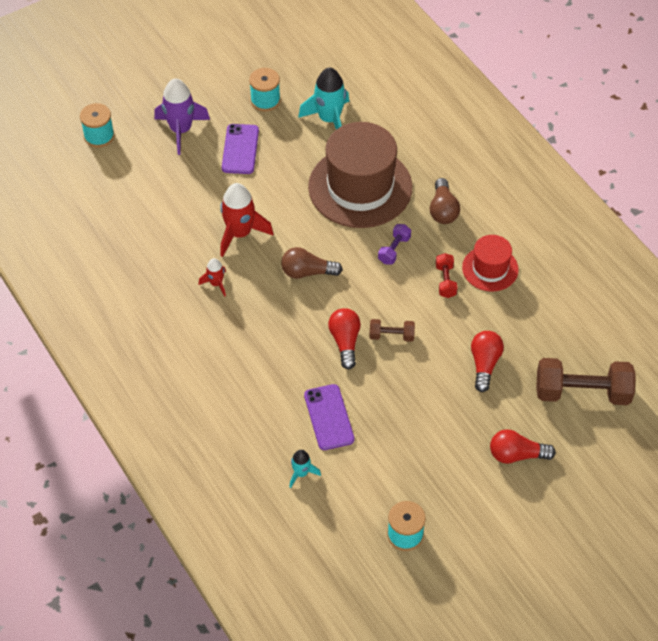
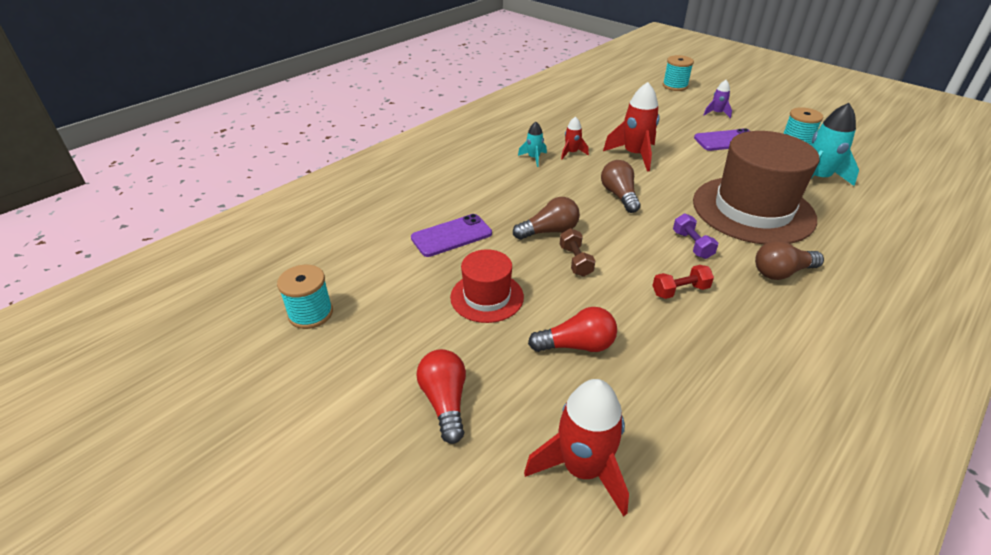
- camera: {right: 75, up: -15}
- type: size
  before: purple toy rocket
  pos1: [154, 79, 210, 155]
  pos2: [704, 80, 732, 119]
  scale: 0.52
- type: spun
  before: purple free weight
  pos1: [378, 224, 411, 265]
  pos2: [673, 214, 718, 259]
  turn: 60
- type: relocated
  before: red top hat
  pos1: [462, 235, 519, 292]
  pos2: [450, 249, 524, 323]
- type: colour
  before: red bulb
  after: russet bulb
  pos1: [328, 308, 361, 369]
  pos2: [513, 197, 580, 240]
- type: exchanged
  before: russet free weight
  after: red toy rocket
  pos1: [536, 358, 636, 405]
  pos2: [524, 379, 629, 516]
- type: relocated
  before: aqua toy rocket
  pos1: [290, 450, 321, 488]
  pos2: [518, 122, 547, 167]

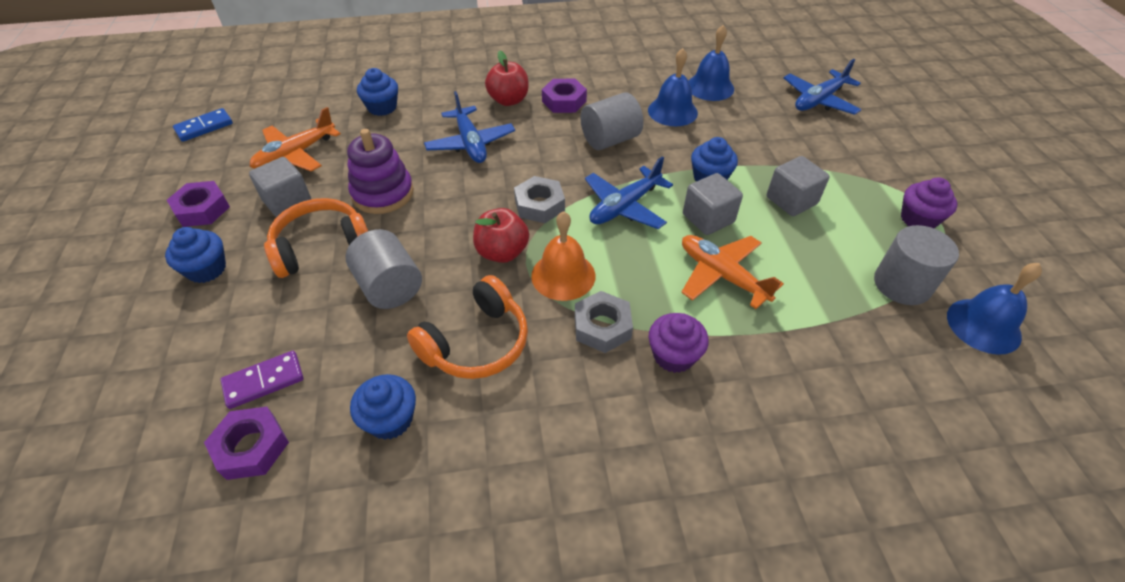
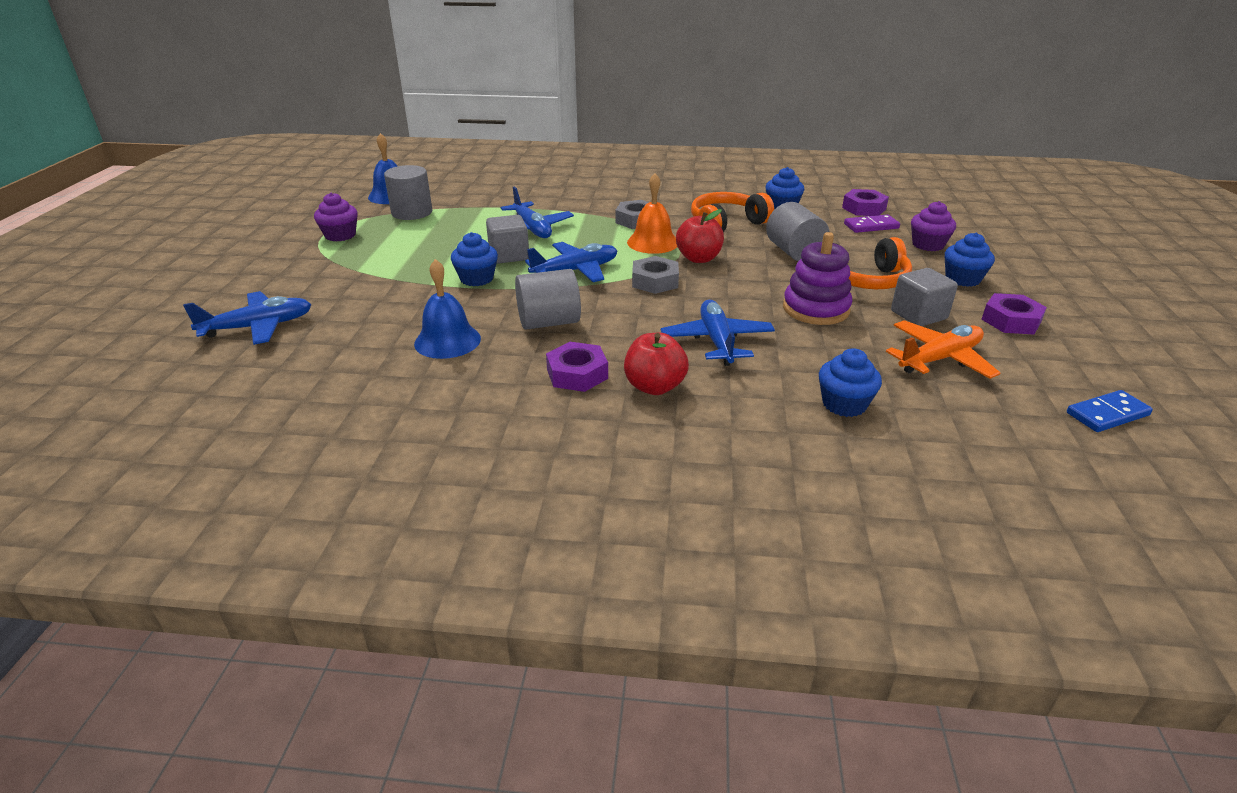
- camera: {right: -165, up: -15}
- type: missing
  before: royal blue school bell
  pos1: [689, 25, 734, 101]
- type: missing
  before: ash-grey block
  pos1: [767, 156, 829, 216]
- type: colour
  before: orange toy plane
  after: royal blue toy plane
  pos1: [681, 235, 784, 309]
  pos2: [501, 186, 574, 238]
- type: relocated
  before: purple cupcake
  pos1: [649, 313, 709, 373]
  pos2: [911, 201, 956, 251]

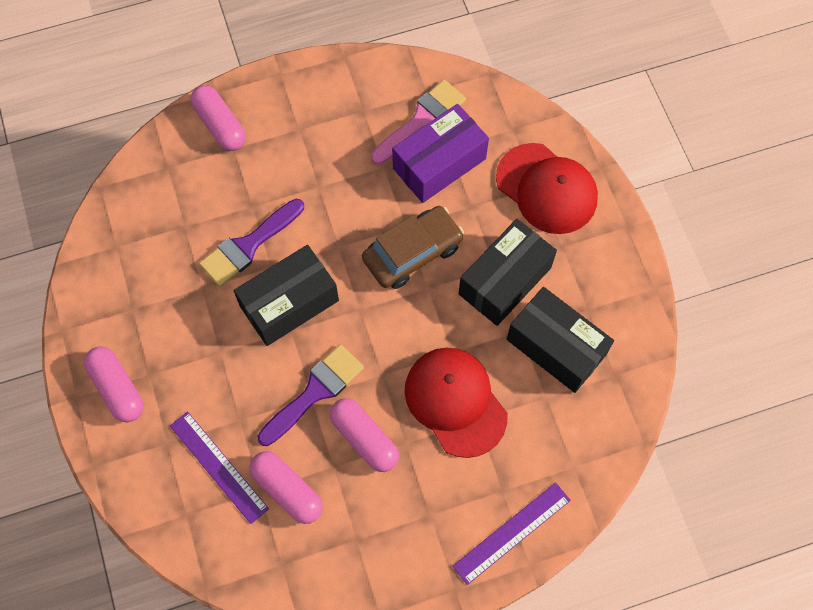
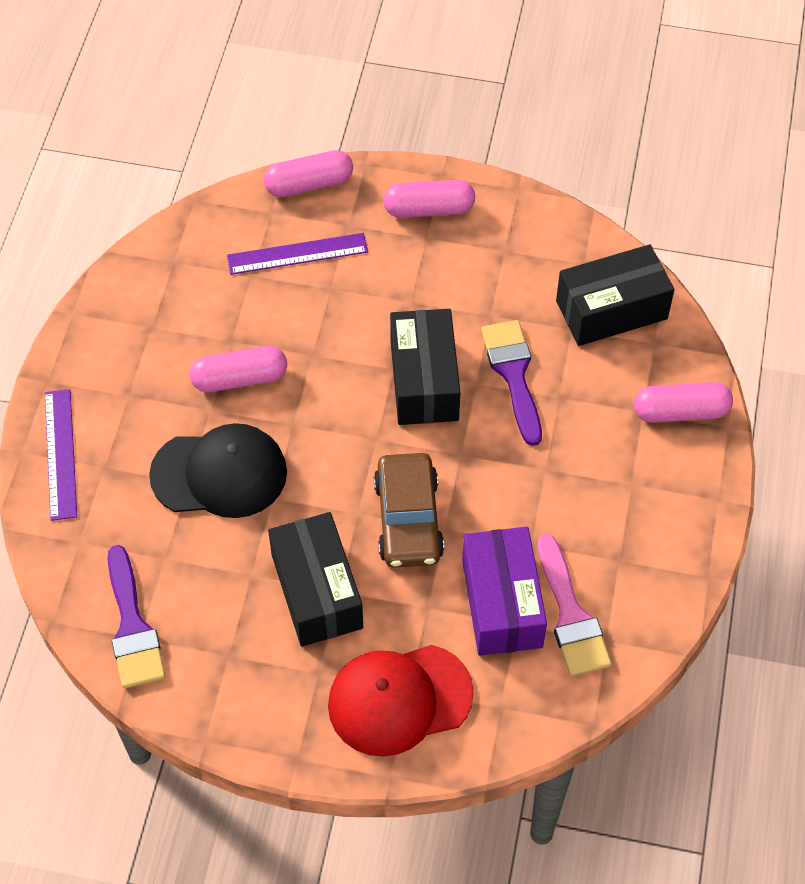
- camera: {right: 120, up: -10}
- type: relocated
  before: jet-black parcel
  pos1: [507, 287, 614, 393]
  pos2: [556, 244, 674, 346]
- type: relocated
  before: purple brush
  pos1: [258, 344, 364, 446]
  pos2: [107, 545, 166, 688]
- type: colour
  before: red baseball cap
  after: jet-black baseball cap
  pos1: [404, 348, 508, 458]
  pos2: [149, 423, 287, 518]
- type: relocated
  before: pink capsule
  pos1: [250, 451, 323, 524]
  pos2: [263, 150, 353, 197]

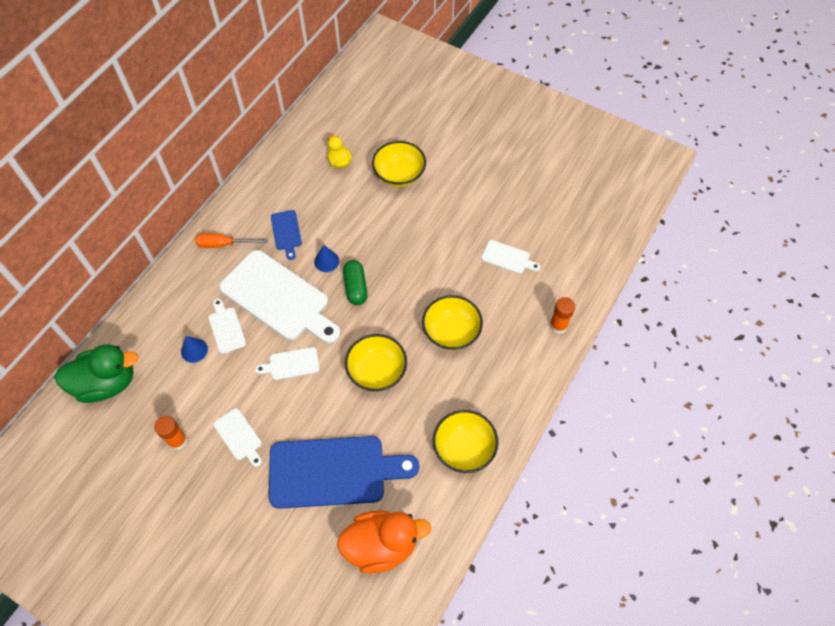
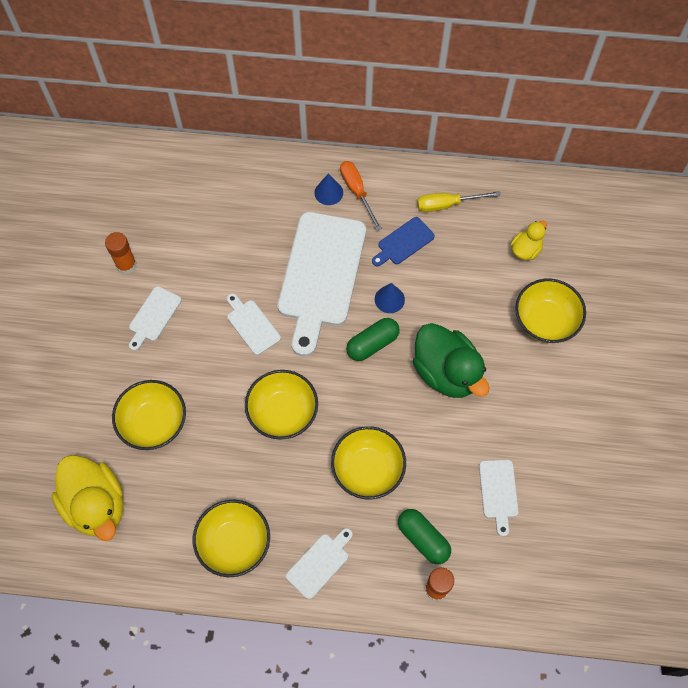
- camera: {right: 65, up: 5}
- type: relocated
  before: white bread board
  pos1: [208, 298, 246, 354]
  pos2: [286, 528, 353, 599]
- type: relocated
  before: royal blue solid cone
  pos1: [181, 336, 208, 363]
  pos2: [315, 173, 343, 205]
- type: relocated
  before: green toy duck
  pos1: [54, 344, 139, 403]
  pos2: [413, 323, 489, 398]
- type: exchanged
  before: royal blue bread board
  after: yellow bowl
  pos1: [269, 436, 419, 509]
  pos2: [112, 380, 186, 450]
- type: colour
  before: orange toy duck
  after: yellow toy duck
  pos1: [337, 510, 431, 573]
  pos2: [52, 455, 123, 541]
- type: appeared
  after: yellow flat screwdriver
  pos2: [417, 191, 501, 212]
- type: appeared
  after: green capsule
  pos2: [398, 509, 451, 564]

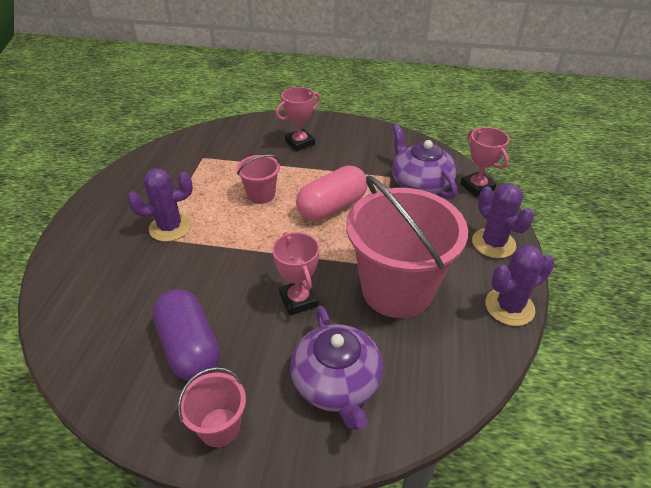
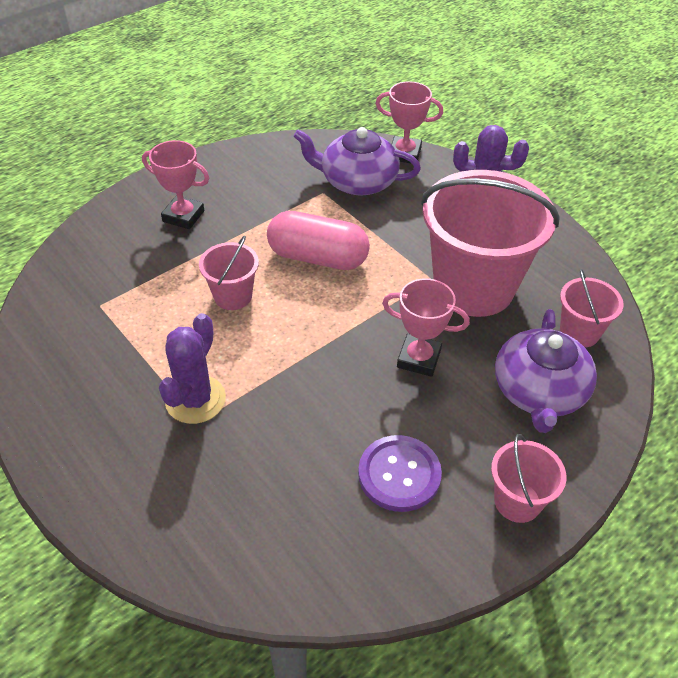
- camera: {right: -50, up: 5}
- type: spun
  before: pink trophy
  pos1: [275, 87, 321, 151]
  pos2: [142, 140, 209, 229]
  turn: -75
- type: spun
  before: pink capsule
  pos1: [296, 166, 368, 221]
  pos2: [267, 211, 370, 270]
  turn: -75
- type: missing
  before: purple saguaro cactus
  pos1: [485, 245, 555, 326]
- type: exchanged
  before: purple capsule
  after: purple button
  pos1: [153, 289, 220, 381]
  pos2: [358, 435, 442, 512]
- type: spun
  before: purple china teapot
  pos1: [290, 306, 383, 430]
  pos2: [495, 309, 597, 433]
  turn: 75
- type: appeared
  after: pink pail
  pos2: [560, 269, 624, 347]

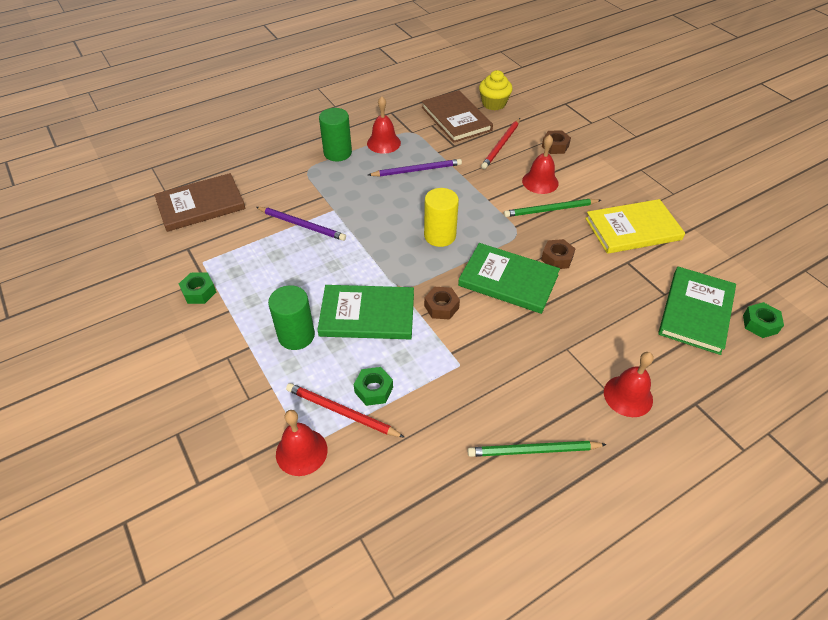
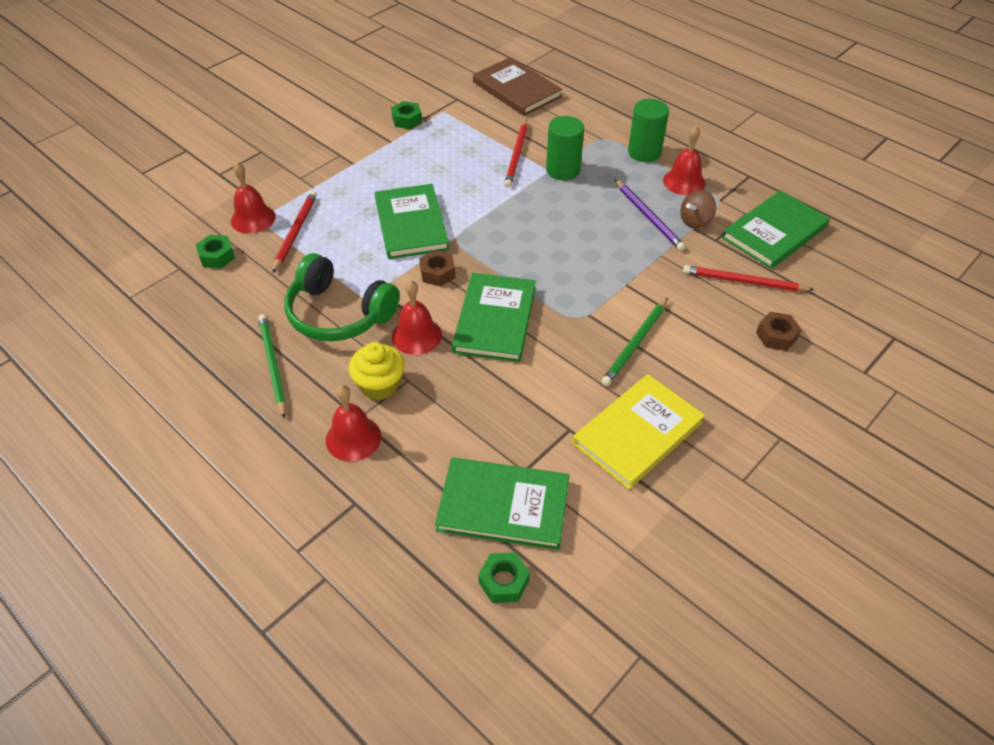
- camera: {right: 75, up: 0}
- type: relocated
  before: yellow cupcake
  pos1: [479, 70, 513, 110]
  pos2: [349, 342, 405, 400]
- type: colour
  before: russet book
  after: green book
  pos1: [422, 90, 493, 143]
  pos2: [722, 190, 830, 269]
- type: relocated
  before: red school bell
  pos1: [522, 135, 559, 194]
  pos2: [392, 280, 442, 355]
- type: missing
  before: yellow solid cylinder
  pos1: [424, 188, 459, 247]
- type: spun
  before: green pencil
  pos1: [504, 199, 601, 217]
  pos2: [601, 298, 668, 386]
  turn: -120
- type: spun
  before: yellow book
  pos1: [585, 199, 685, 254]
  pos2: [572, 374, 705, 489]
  turn: 75
- type: colour
  before: purple pencil
  after: red pencil
  pos1: [256, 207, 346, 241]
  pos2: [504, 119, 528, 188]
- type: missing
  before: russet nut
  pos1: [541, 239, 575, 269]
- type: relocated
  before: green solid cylinder
  pos1: [268, 285, 315, 350]
  pos2: [546, 116, 584, 180]
- type: relocated
  before: green nut
  pos1: [354, 367, 393, 406]
  pos2: [196, 235, 235, 269]
- type: appeared
  after: russet spinning top
  pos2: [680, 190, 716, 228]
- type: appeared
  after: green headphones
  pos2: [285, 253, 400, 341]

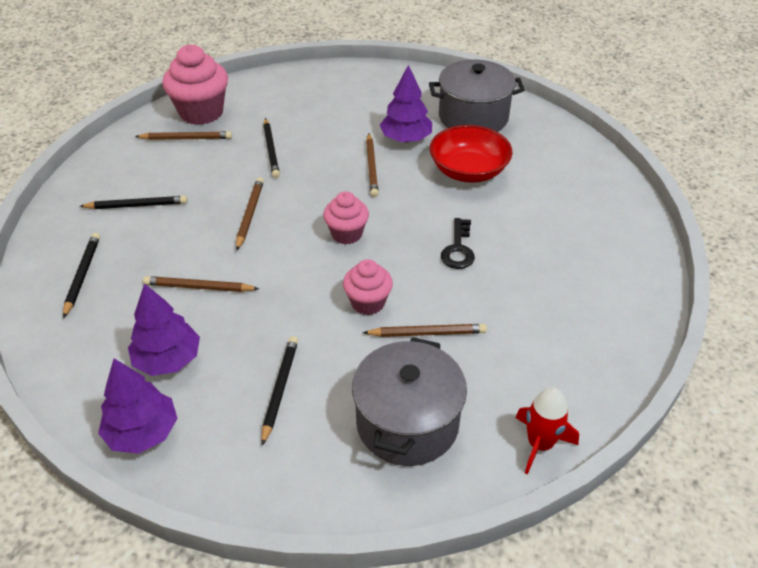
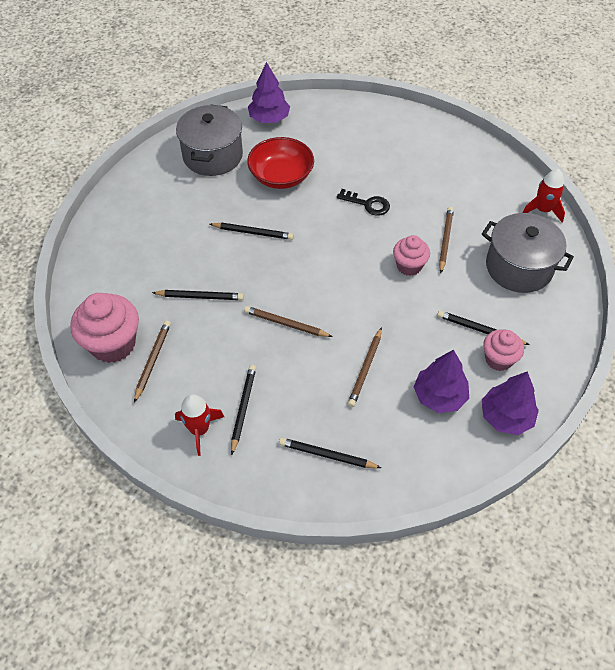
- camera: {right: -75, up: 10}
- type: relocated
  before: purple tree
  pos1: [380, 65, 432, 142]
  pos2: [248, 62, 290, 123]
- type: colour
  before: russet pencil
  after: jet-black pencil
  pos1: [366, 134, 379, 197]
  pos2: [210, 223, 294, 240]
- type: relocated
  before: pink cupcake
  pos1: [323, 192, 369, 244]
  pos2: [483, 329, 524, 371]
- type: appeared
  after: red toy rocket
  pos2: [175, 394, 224, 456]

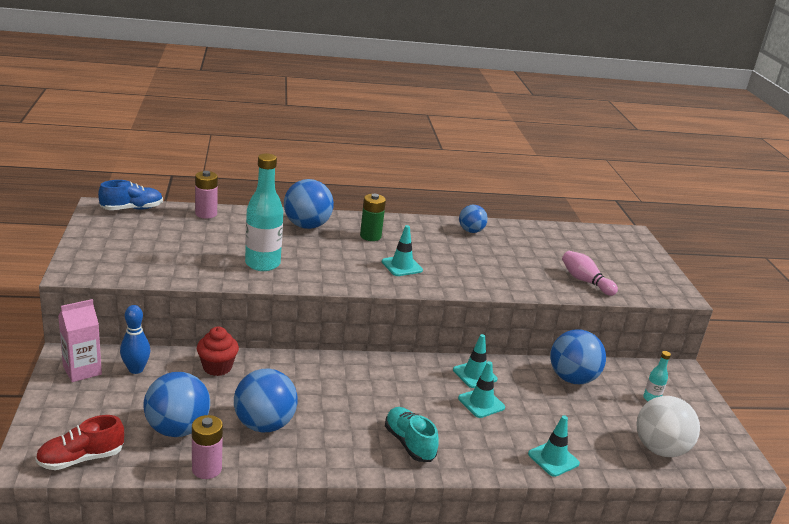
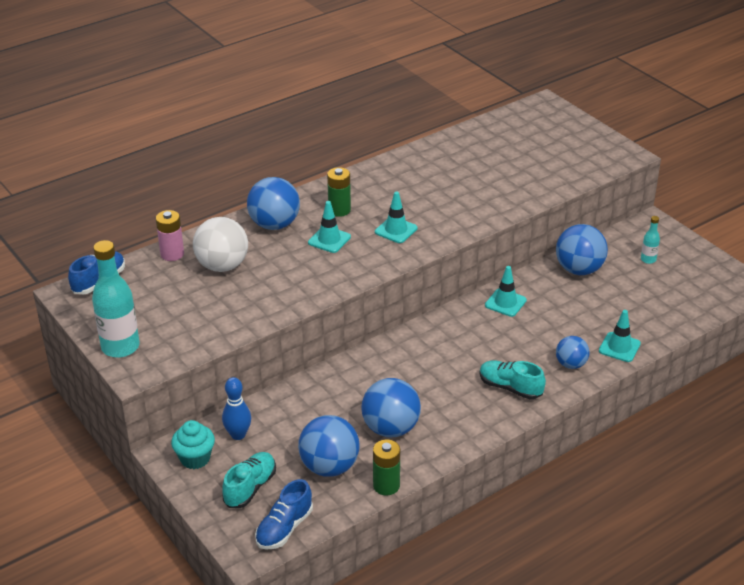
- camera: {right: -25, up: 10}
- type: relocated
  before: aqua drink bottle
  pos1: [245, 153, 283, 271]
  pos2: [92, 240, 140, 358]
- type: relocated
  before: royal blue ball
  pos1: [459, 205, 488, 233]
  pos2: [556, 336, 590, 369]
- type: missing
  before: pink bowling pin
  pos1: [562, 251, 618, 296]
- type: exchanged
  before: pink milk carton
  after: aqua cupcake
  pos1: [58, 299, 102, 382]
  pos2: [171, 420, 215, 469]
- type: missing
  before: red cupcake
  pos1: [197, 327, 239, 376]
- type: relocated
  before: aqua traffic cone
  pos1: [458, 361, 505, 418]
  pos2: [308, 201, 351, 253]
- type: relocated
  before: white ball
  pos1: [636, 396, 700, 457]
  pos2: [193, 217, 248, 272]
- type: colour
  before: red shoe
  after: royal blue shoe
  pos1: [35, 415, 124, 470]
  pos2: [255, 479, 313, 549]
- type: colour
  before: pink power cell
  after: green power cell
  pos1: [192, 415, 223, 479]
  pos2: [373, 439, 400, 496]
- type: appeared
  after: aqua shoe
  pos2: [222, 452, 276, 508]

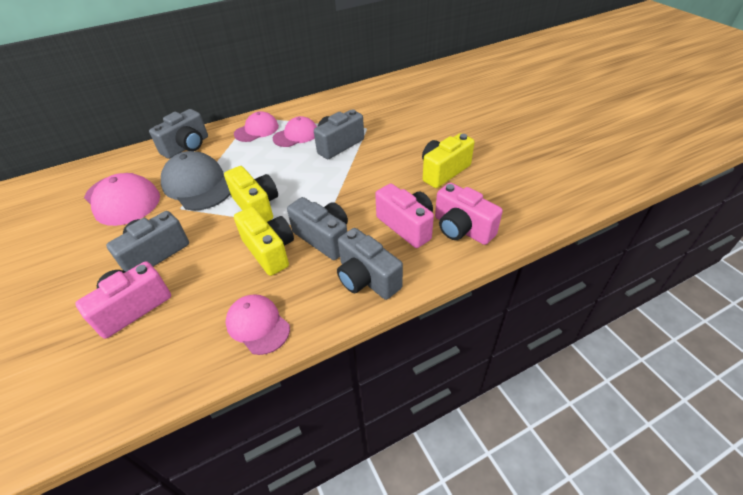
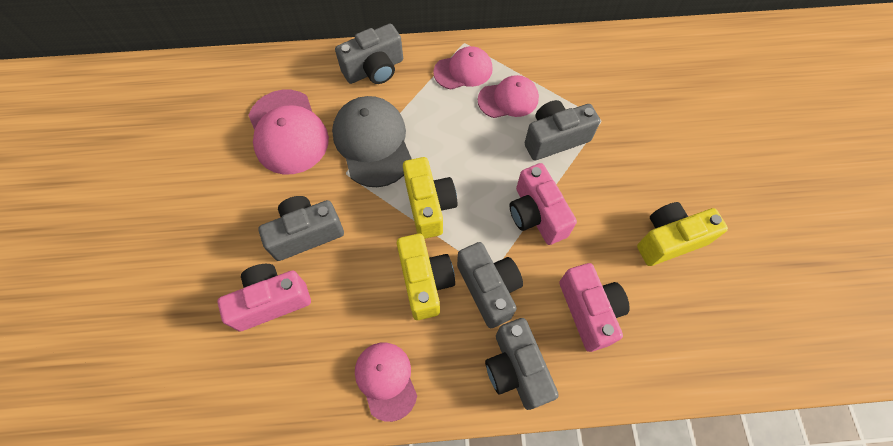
- camera: {right: 20, up: 20}
- type: relocated
  before: pink camera
  pos1: [435, 183, 503, 245]
  pos2: [510, 163, 577, 245]

